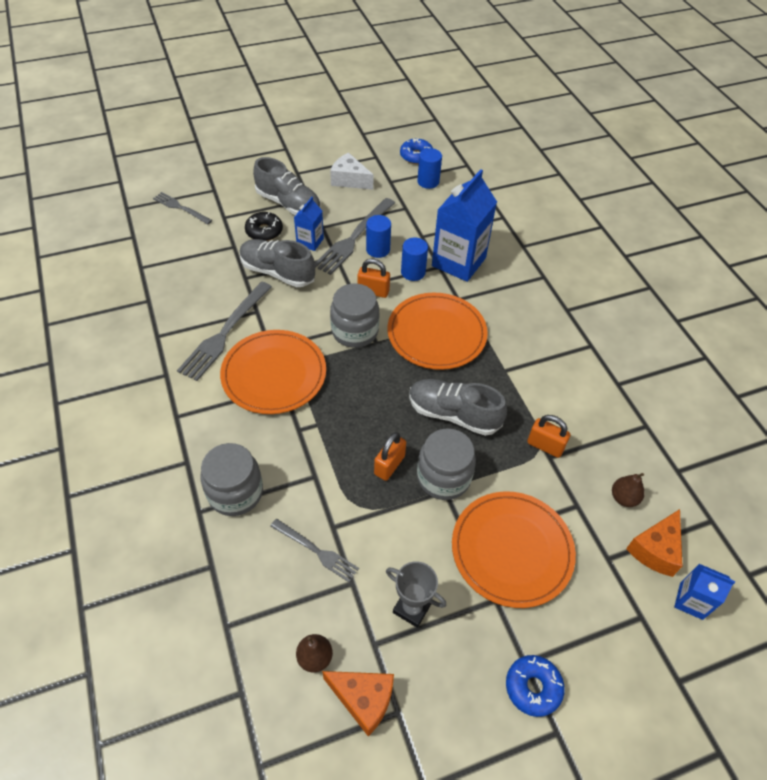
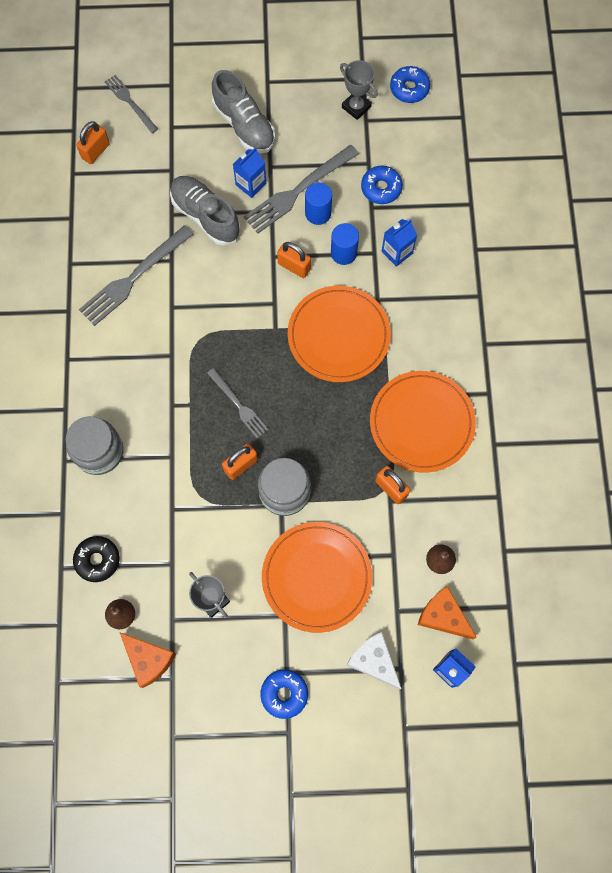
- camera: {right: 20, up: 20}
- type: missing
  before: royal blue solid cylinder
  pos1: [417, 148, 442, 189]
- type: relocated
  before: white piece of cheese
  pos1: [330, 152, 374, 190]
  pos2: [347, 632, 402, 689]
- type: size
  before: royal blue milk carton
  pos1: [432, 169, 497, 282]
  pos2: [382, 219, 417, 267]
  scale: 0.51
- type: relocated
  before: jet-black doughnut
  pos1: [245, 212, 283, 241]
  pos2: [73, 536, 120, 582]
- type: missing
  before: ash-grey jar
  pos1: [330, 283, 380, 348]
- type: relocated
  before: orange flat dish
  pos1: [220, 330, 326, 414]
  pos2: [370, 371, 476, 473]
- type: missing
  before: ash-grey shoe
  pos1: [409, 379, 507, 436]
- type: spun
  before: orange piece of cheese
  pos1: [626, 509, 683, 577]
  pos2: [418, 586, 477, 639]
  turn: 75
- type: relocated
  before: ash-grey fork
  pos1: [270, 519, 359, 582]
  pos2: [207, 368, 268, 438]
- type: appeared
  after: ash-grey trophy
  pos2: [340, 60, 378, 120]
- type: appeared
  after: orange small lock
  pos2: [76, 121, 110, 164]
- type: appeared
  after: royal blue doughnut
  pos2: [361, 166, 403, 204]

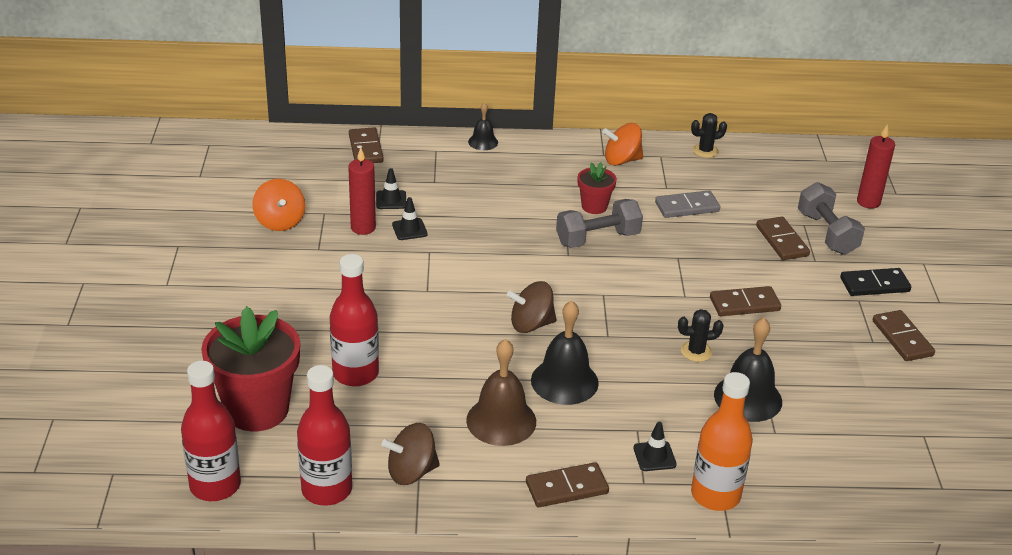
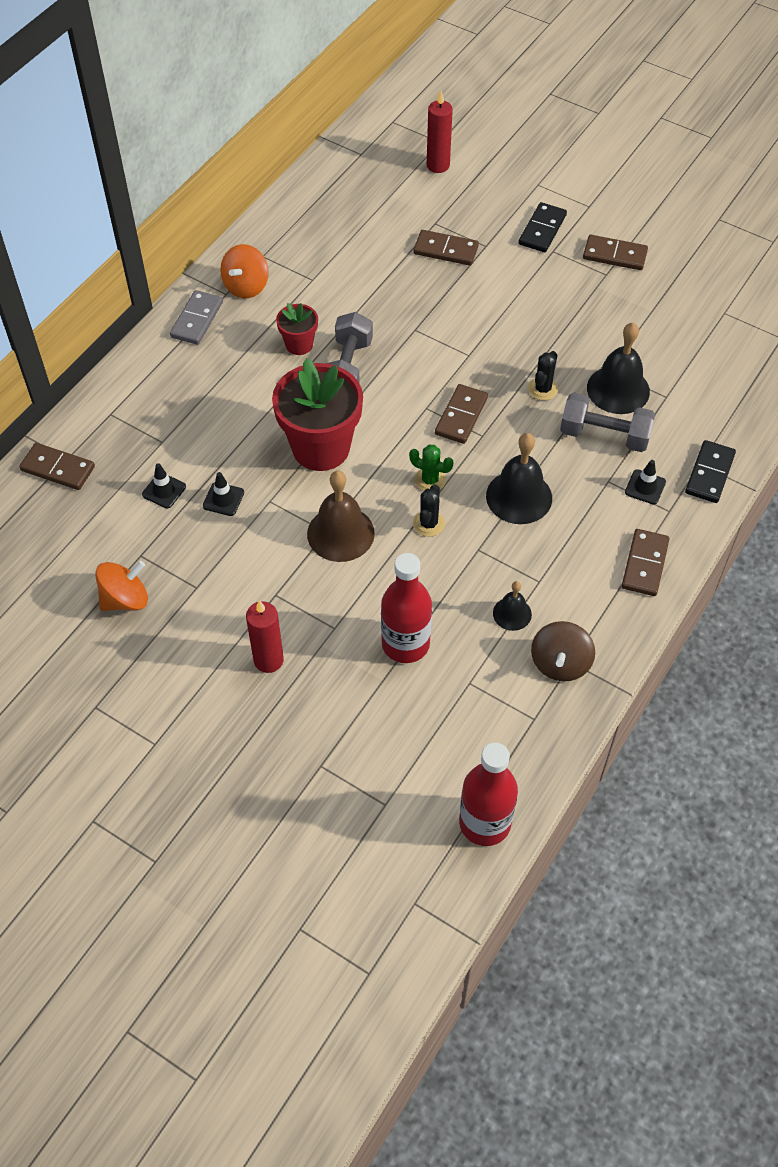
- camera: {right: -55, up: 20}
- type: relocated
  before: jet-black school bell
  pos1: [468, 102, 498, 150]
  pos2: [493, 581, 532, 631]
- type: relocated
  before: jet-black saguaro cactus
  pos1: [691, 113, 727, 158]
  pos2: [413, 484, 445, 537]
- type: relocated
  before: red wax candle
  pos1: [348, 147, 376, 235]
  pos2: [246, 600, 284, 673]
- type: spun
  before: orange spinning top
  pos1: [252, 179, 305, 231]
  pos2: [95, 561, 148, 611]
  turn: -45
- type: relocated
  before: ash-grey free weight
  pos1: [798, 182, 865, 255]
  pos2: [560, 393, 655, 452]
- type: relocated
  before: ash-grey domino
  pos1: [655, 191, 720, 218]
  pos2: [170, 290, 223, 345]
- type: exchanged
  before: russet spinning top
  after: green saguaro cactus
  pos1: [507, 281, 556, 333]
  pos2: [409, 445, 453, 491]
- type: relocated
  before: russet domino
  pos1: [710, 286, 781, 316]
  pos2: [435, 384, 488, 444]
- type: relocated
  before: red flower pot
  pos1: [201, 306, 300, 431]
  pos2: [272, 358, 363, 471]
- type: relocated
  before: russet school bell
  pos1: [466, 339, 536, 446]
  pos2: [307, 471, 375, 562]
- type: missing
  before: red drink bottle
  pos1: [297, 365, 352, 506]
- type: exchanged
  before: orange drink bottle
  after: jet-black domino
  pos1: [691, 372, 753, 511]
  pos2: [685, 440, 736, 503]

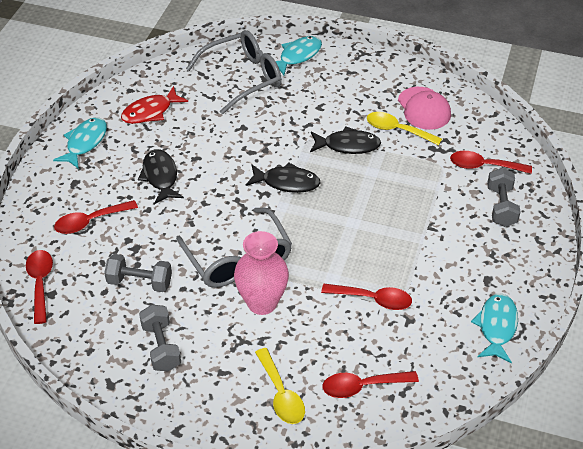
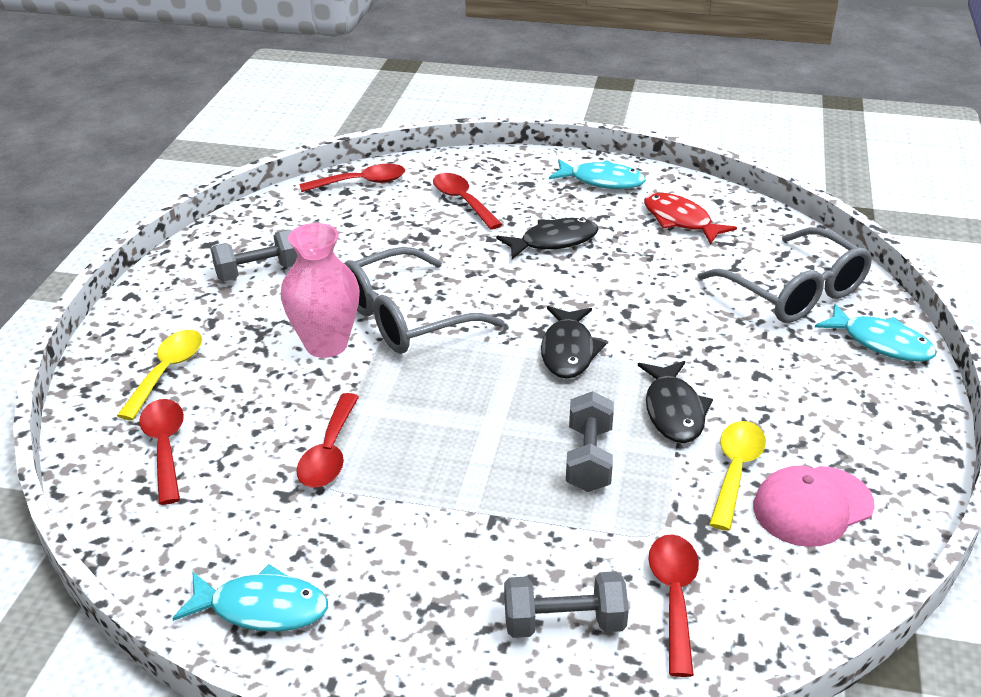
- camera: {right: 85, up: -10}
- type: relocated
  before: ash-grey free weight
  pos1: [104, 254, 172, 292]
  pos2: [566, 391, 614, 492]
- type: spun
  before: yellow teaspoon
  pos1: [255, 348, 305, 424]
  pos2: [117, 330, 202, 420]
  turn: 135

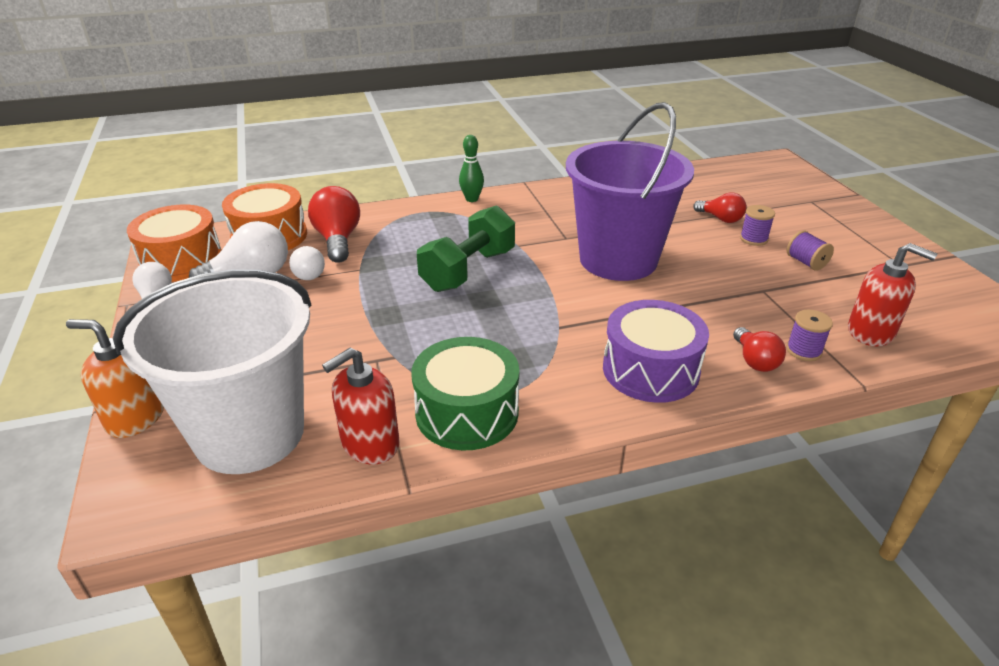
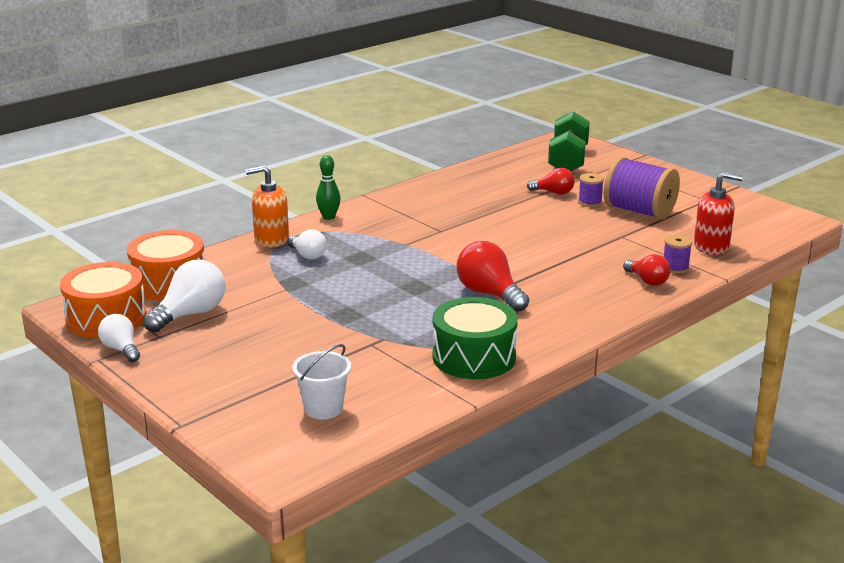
- camera: {right: -25, up: -10}
- type: missing
  before: purple pail
  pos1: [566, 102, 694, 281]
- type: relocated
  before: red bulb
  pos1: [308, 186, 360, 263]
  pos2: [456, 241, 529, 312]
- type: relocated
  before: green free weight
  pos1: [417, 205, 515, 292]
  pos2: [548, 111, 590, 171]
- type: size
  before: purple spool
  pos1: [787, 230, 834, 271]
  pos2: [603, 157, 680, 220]
  scale: 2.11
- type: relocated
  before: white bulb
  pos1: [289, 246, 325, 280]
  pos2: [287, 229, 327, 259]
- type: size
  before: white pail
  pos1: [113, 270, 311, 474]
  pos2: [292, 344, 351, 419]
  scale: 0.43
- type: missing
  before: purple toy drum
  pos1: [603, 300, 709, 403]
- type: relocated
  before: orange soap pump
  pos1: [66, 319, 164, 438]
  pos2: [245, 166, 289, 247]
- type: missing
  before: red soap pump
  pos1: [322, 348, 400, 465]

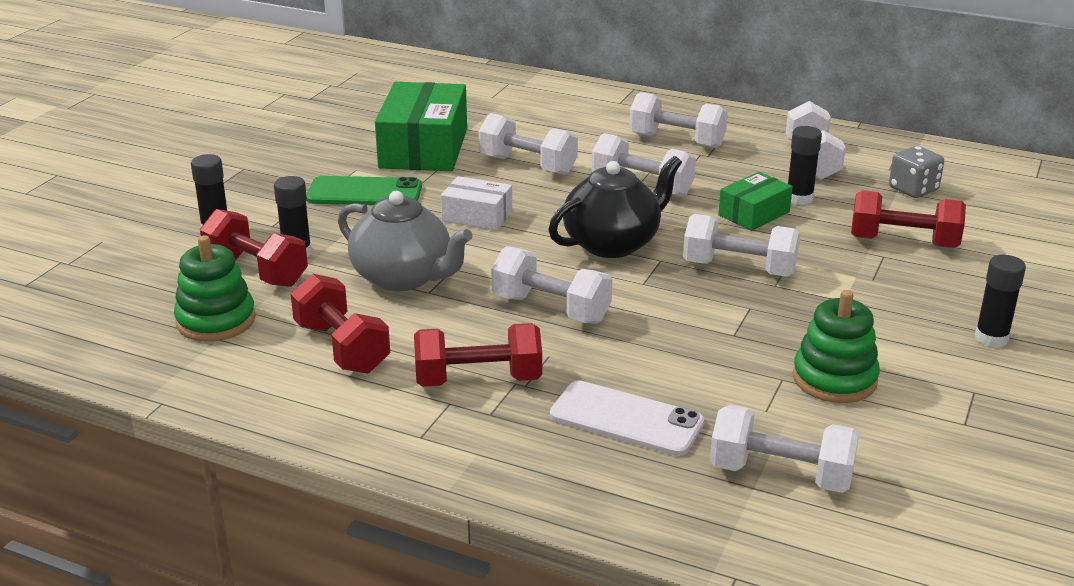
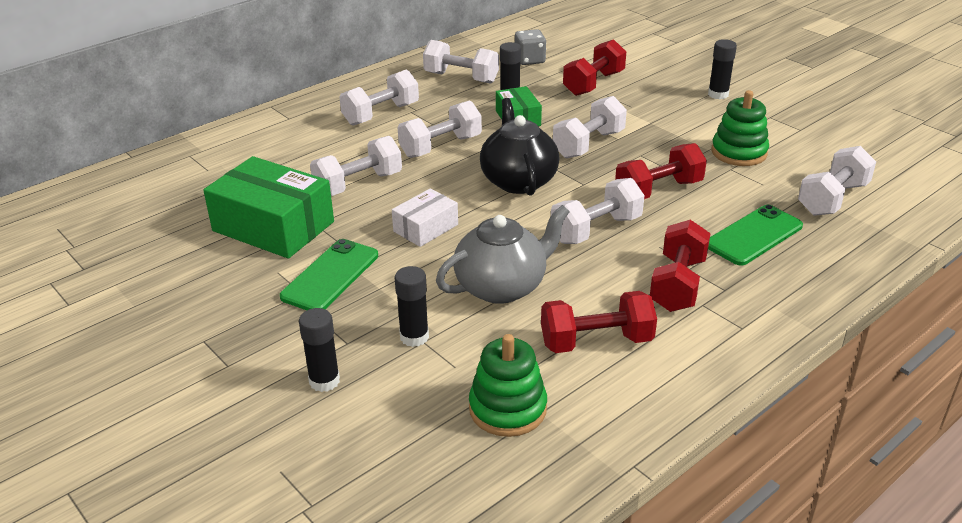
- camera: {right: -65, up: 5}
- type: relocated
  before: red free weight
  pos1: [200, 209, 308, 287]
  pos2: [615, 143, 707, 199]
- type: colour
  before: white phone
  after: green phone
  pos1: [550, 381, 704, 456]
  pos2: [708, 205, 803, 266]

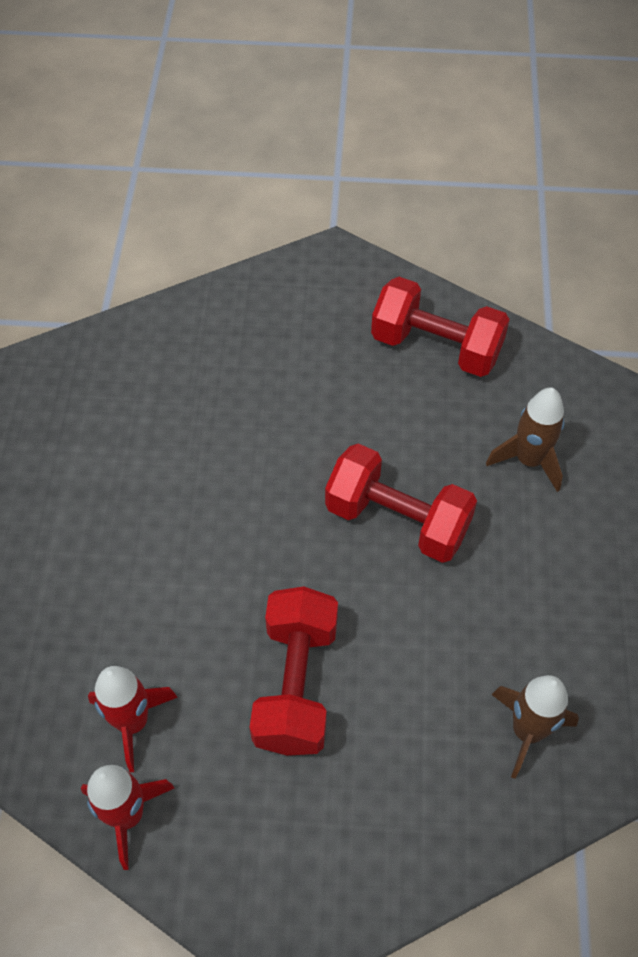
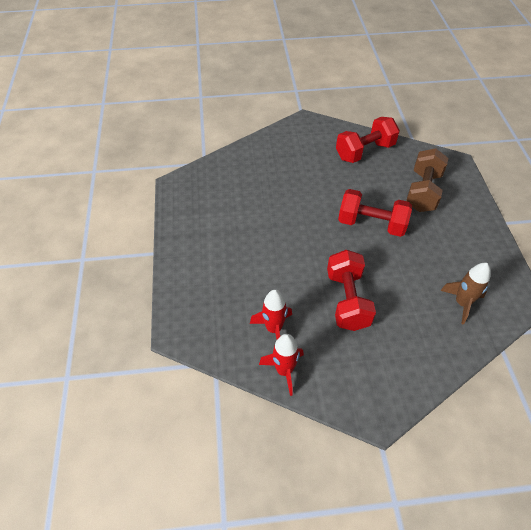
- camera: {right: -10, up: -5}
- type: spun
  before: red free weight
  pos1: [371, 277, 510, 377]
  pos2: [336, 117, 400, 163]
  turn: -45
- type: exchanged
  before: russet toy rocket
  after: russet free weight
  pos1: [486, 388, 564, 492]
  pos2: [406, 148, 448, 212]

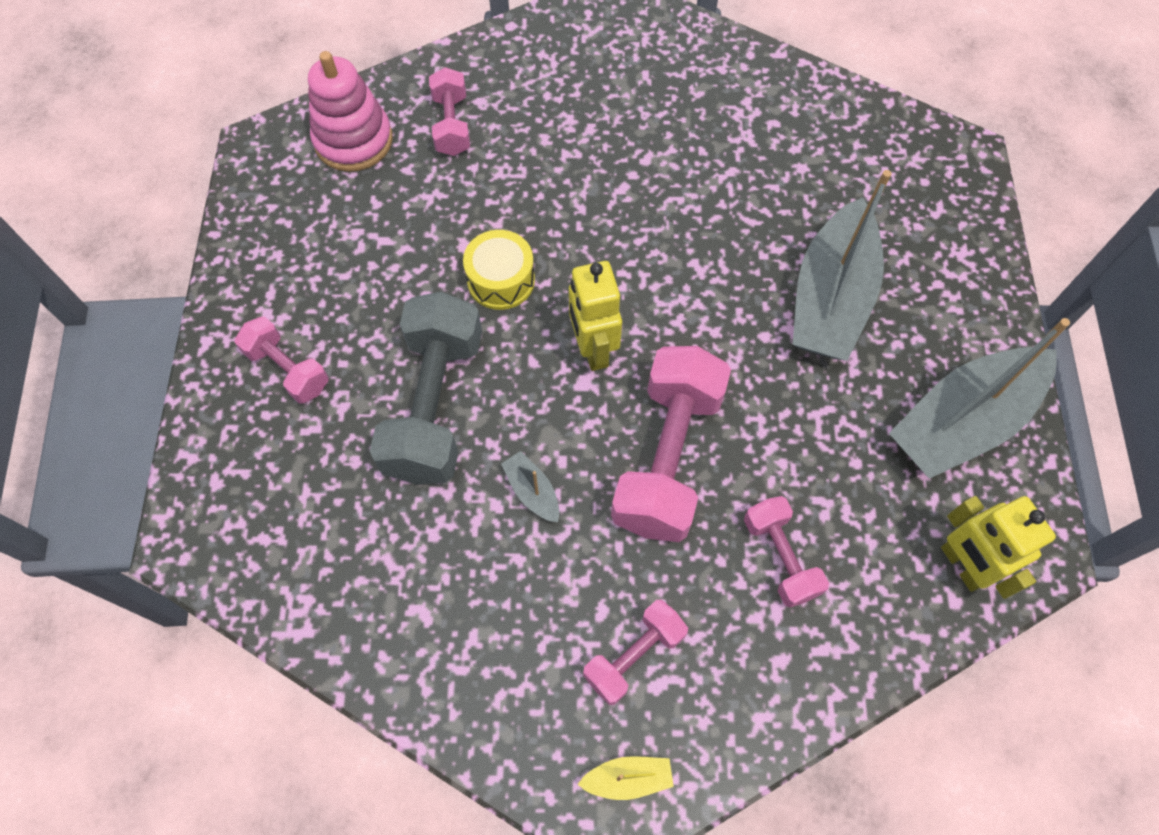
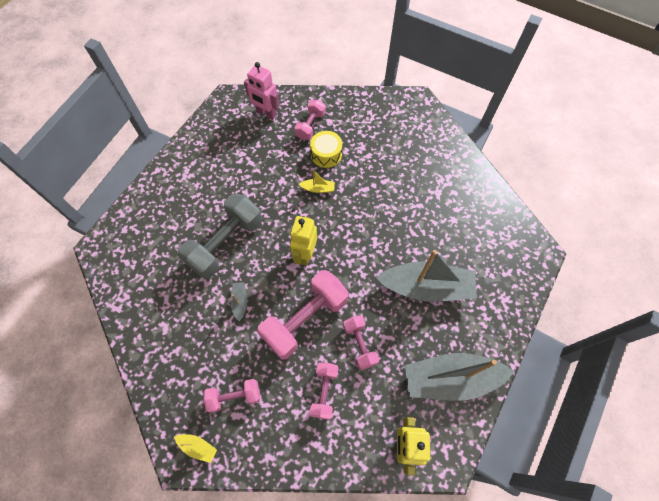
- camera: {right: 30, up: 0}
- type: exchanged
  before: pink ring stacker
  after: pink robot figure
  pos1: [308, 51, 393, 172]
  pos2: [244, 62, 279, 120]
- type: spun
  before: ash-grey toy boat
  pos1: [792, 170, 891, 361]
  pos2: [376, 250, 477, 302]
  turn: -135
- type: relocated
  before: yellow toy drum
  pos1: [463, 230, 535, 310]
  pos2: [310, 131, 342, 168]
- type: relocated
  before: pink free weight
  pos1: [235, 316, 329, 404]
  pos2: [343, 315, 379, 370]
- type: appeared
  after: yellow toy boat
  pos2: [299, 170, 335, 193]

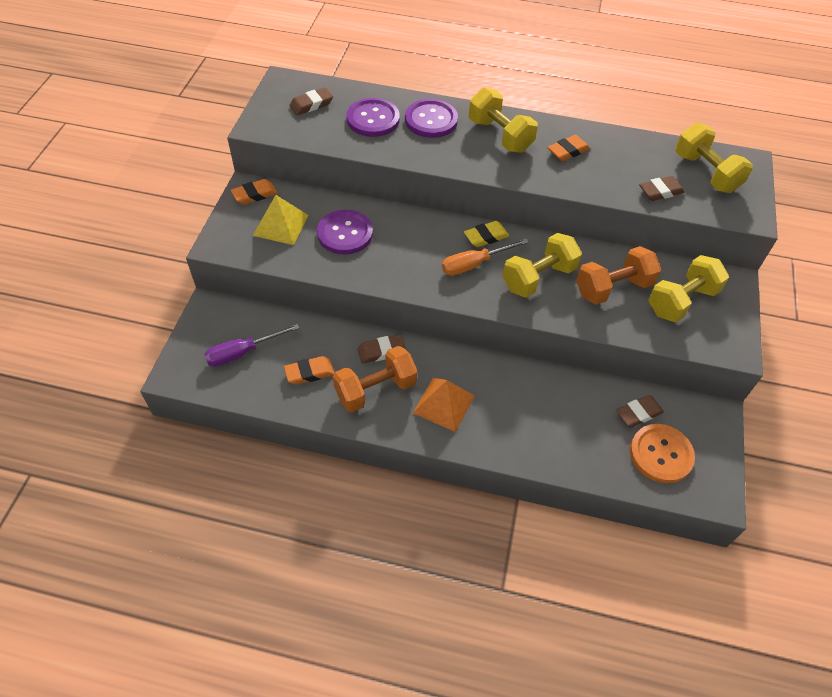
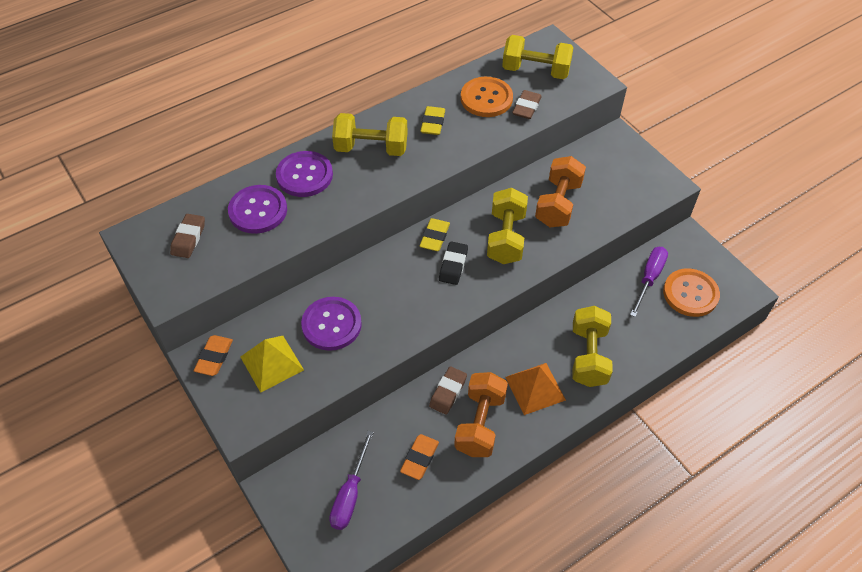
- camera: {right: -45, up: 0}
- type: colour
  before: orange gum eraser
  after: yellow gum eraser
  pos1: [547, 135, 590, 161]
  pos2: [420, 106, 445, 135]
- type: exchanged
  before: orange flat screwdriver
  after: jet-black gum eraser
  pos1: [442, 239, 529, 276]
  pos2: [439, 241, 468, 285]
- type: relocated
  before: yellow free weight
  pos1: [648, 255, 729, 322]
  pos2: [572, 306, 613, 387]
- type: exchanged
  before: russet gum eraser
  after: purple flat screwdriver
  pos1: [616, 395, 664, 427]
  pos2: [630, 247, 668, 317]
- type: appeared
  after: orange button
  pos2: [461, 77, 513, 117]

